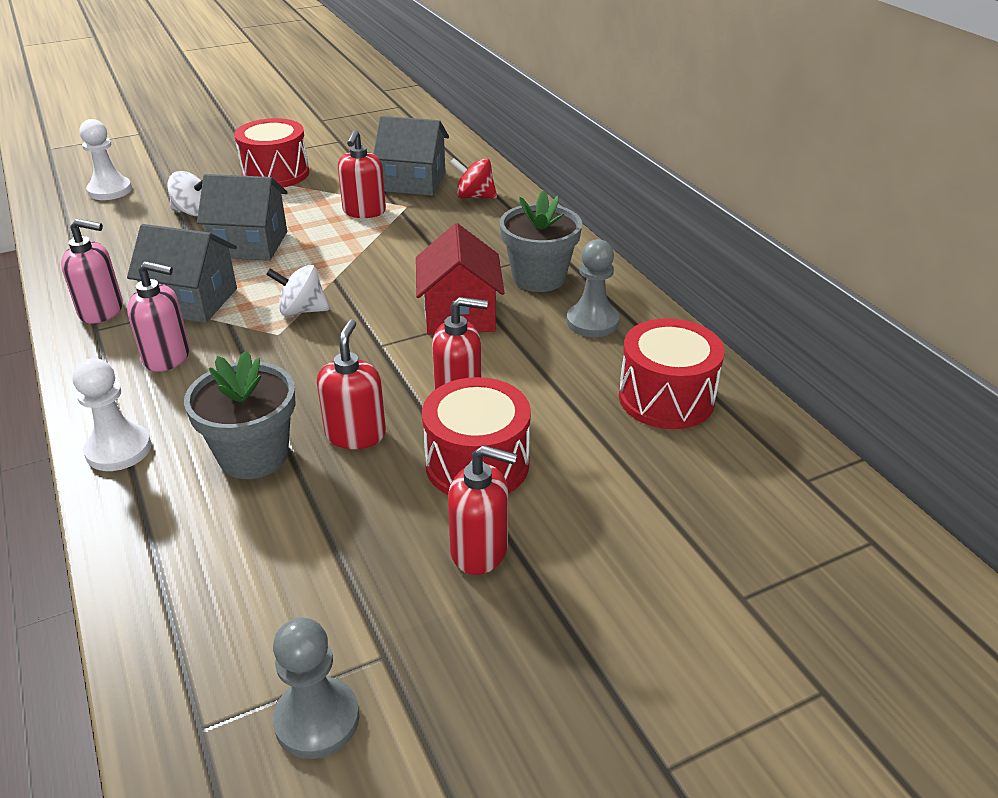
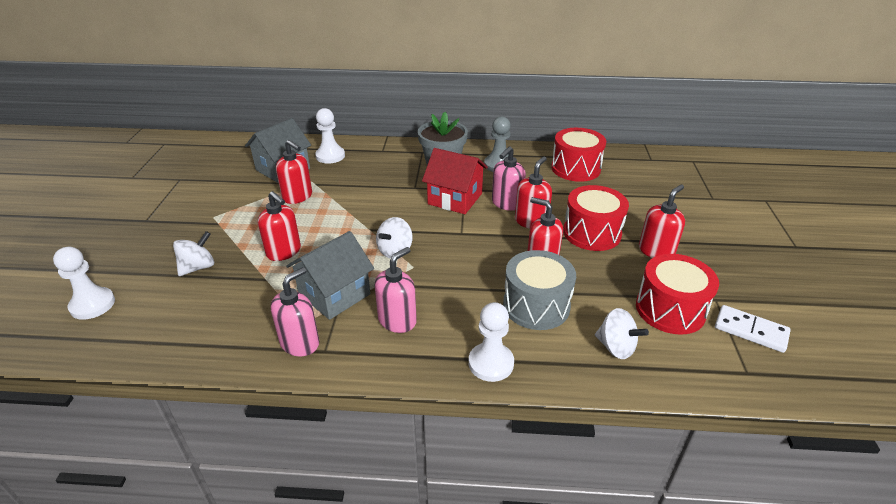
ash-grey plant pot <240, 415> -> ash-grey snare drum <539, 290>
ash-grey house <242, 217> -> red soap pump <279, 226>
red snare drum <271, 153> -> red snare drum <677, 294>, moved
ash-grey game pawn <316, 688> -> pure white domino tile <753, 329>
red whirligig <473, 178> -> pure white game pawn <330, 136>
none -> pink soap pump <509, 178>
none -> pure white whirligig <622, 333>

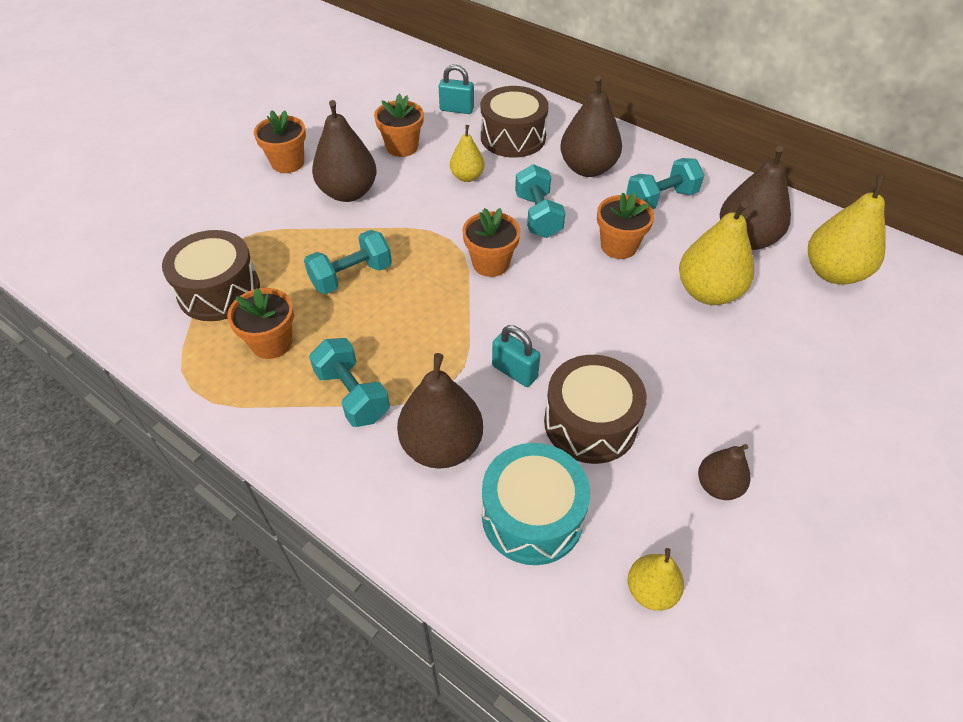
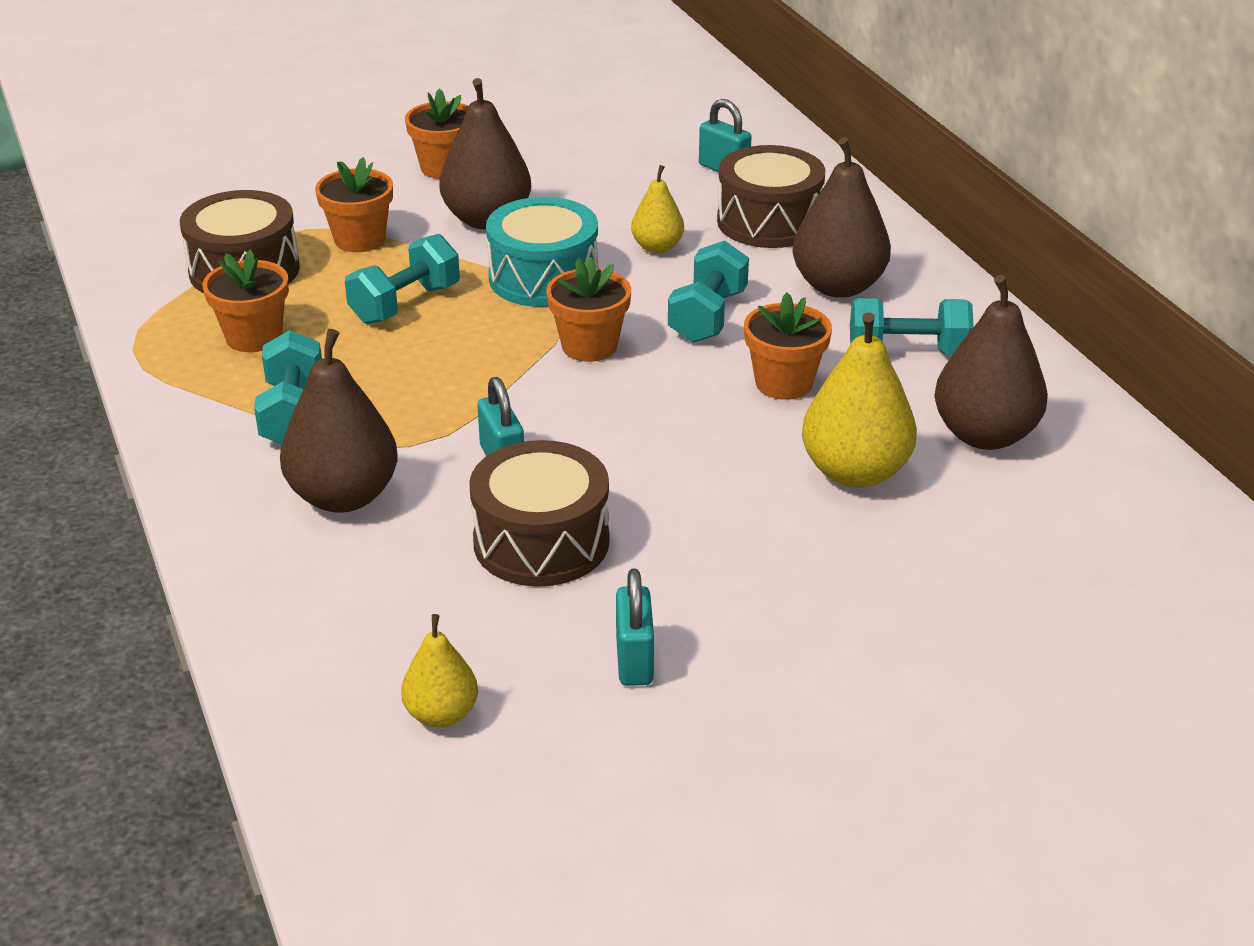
aqua hand weight <348, 262> -> aqua hand weight <402, 279>, 45 degrees counterclockwise
bright orange plant pot <399, 125> -> bright orange plant pot <354, 204>, moved
aqua snare drum <536, 504> -> aqua snare drum <542, 252>, moved
dark brown pear <724, 472> -> aqua small lock <635, 627>
bright yellow pear <847, 229> -> none

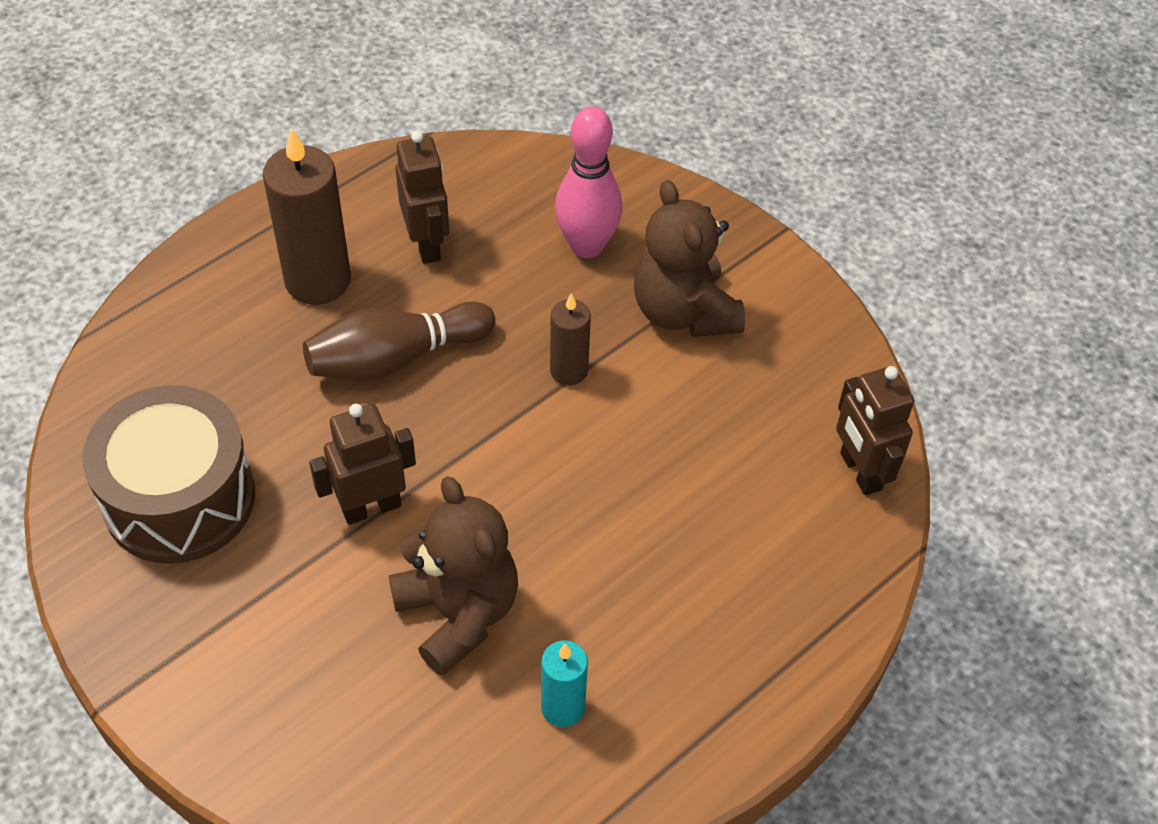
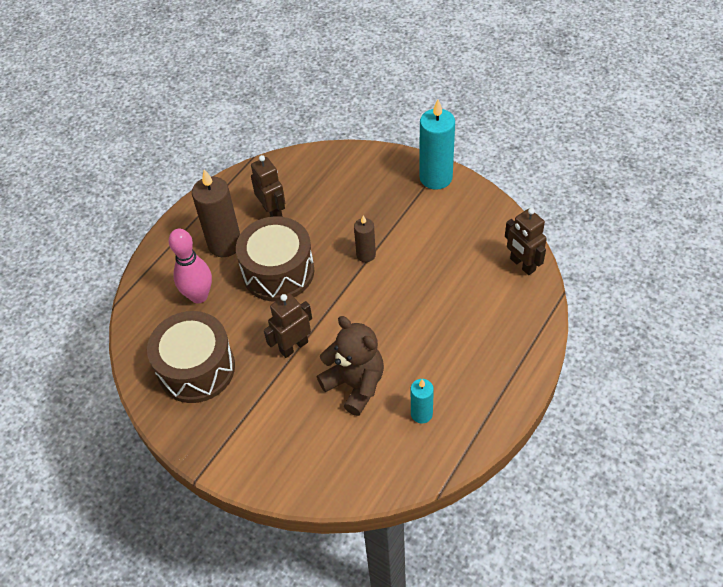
dark brown tenpin <399, 341> -> dark brown snare drum <275, 259>
pink tenpin <589, 182> -> pink tenpin <190, 266>, moved
dark brown teddy bear <689, 258> -> none
none -> aqua wax candle <437, 144>

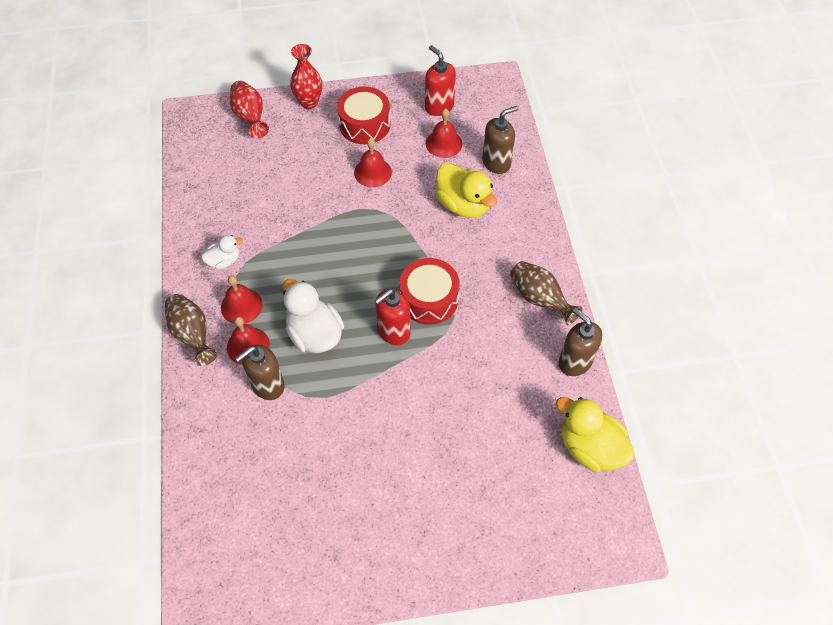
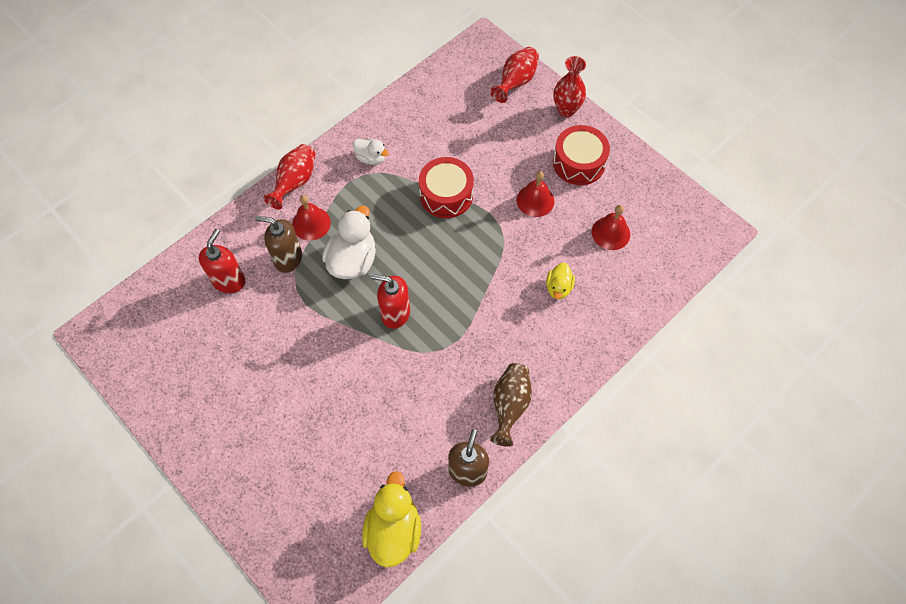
dark brown tall vase <191, 330> -> red tall vase <289, 177>
red hand bell <242, 299> -> none
red snare drum <429, 291> -> red snare drum <446, 187>, moved
red soap pump <440, 80> -> red soap pump <222, 261>, moved
bright yellow toy duck <466, 190> -> bright yellow toy duck <560, 280>, x0.56
dark brown soap pump <500, 140> -> none

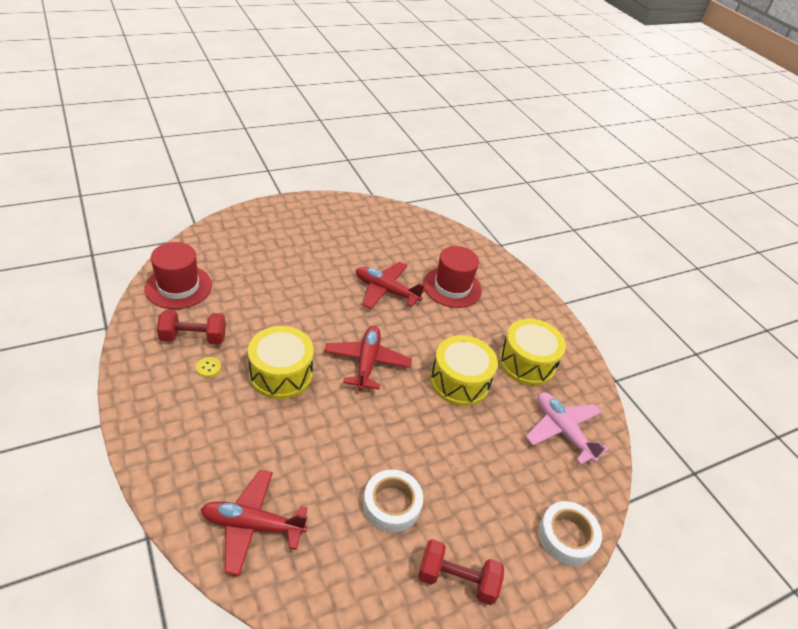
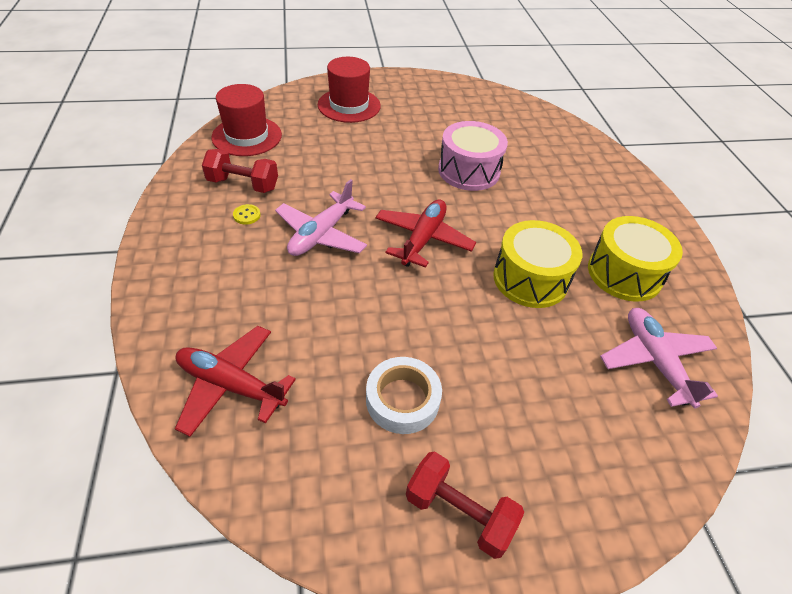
bright yellow snare drum <281, 362> -> pink toy plane <321, 217>
red toy plane <391, 285> -> pink snare drum <473, 156>
red top hat <452, 277> -> red top hat <349, 90>, moved
pure white sticky tape <570, 533> -> none

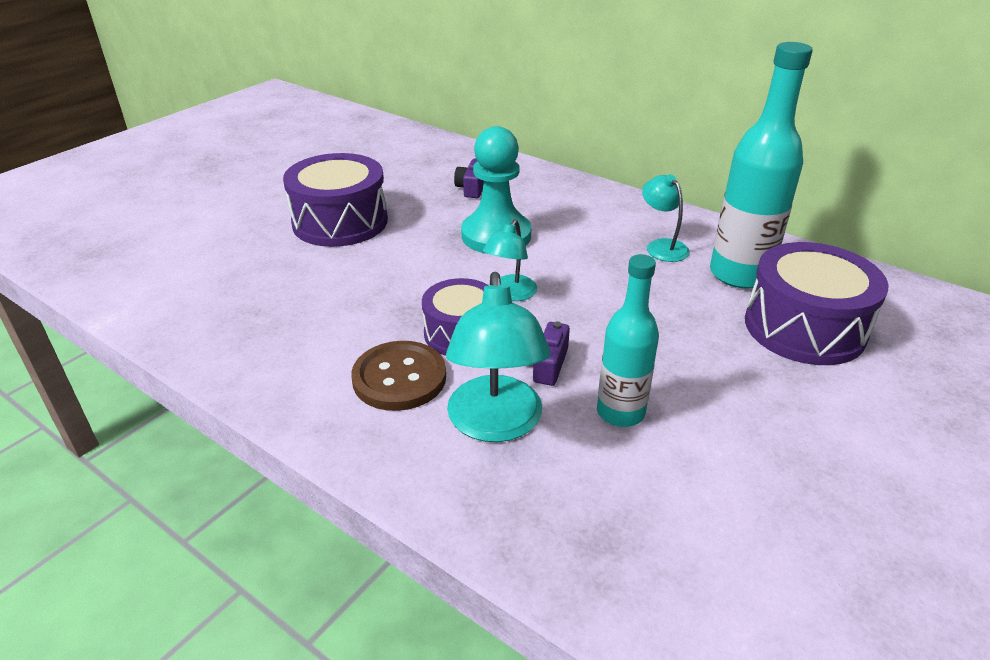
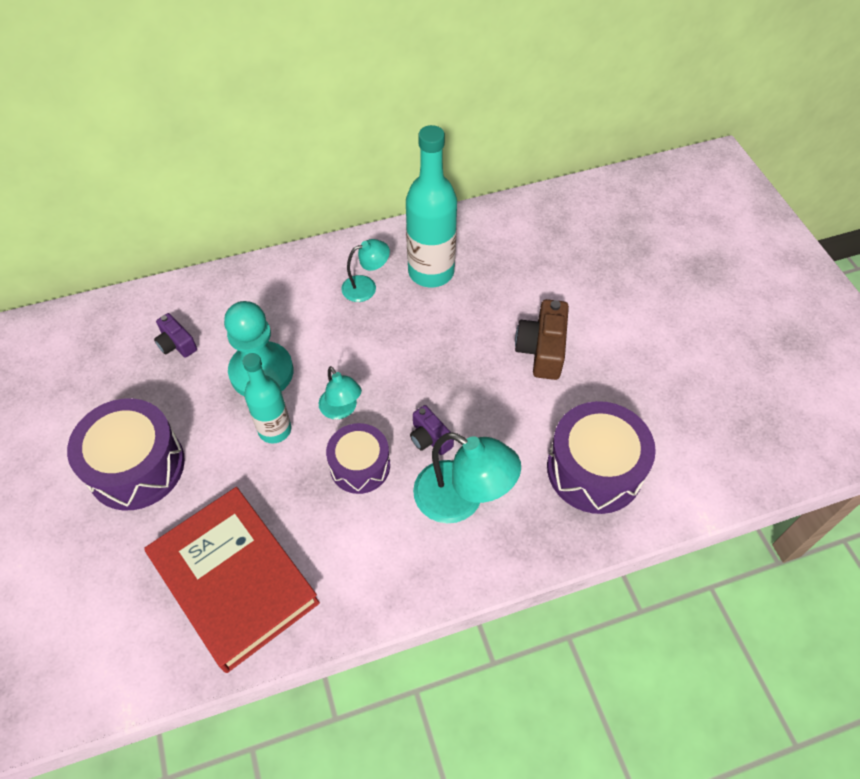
dark brown sewing button <398, 376> -> none
aqua bottle <628, 340> -> aqua bottle <267, 398>, moved
aqua reading lamp <666, 218> -> aqua reading lamp <365, 270>, 150 degrees clockwise
royal purple snare drum <817, 303> -> royal purple snare drum <601, 457>, moved
none -> red hardcover <232, 580>
none -> dark brown photo camera <542, 339>

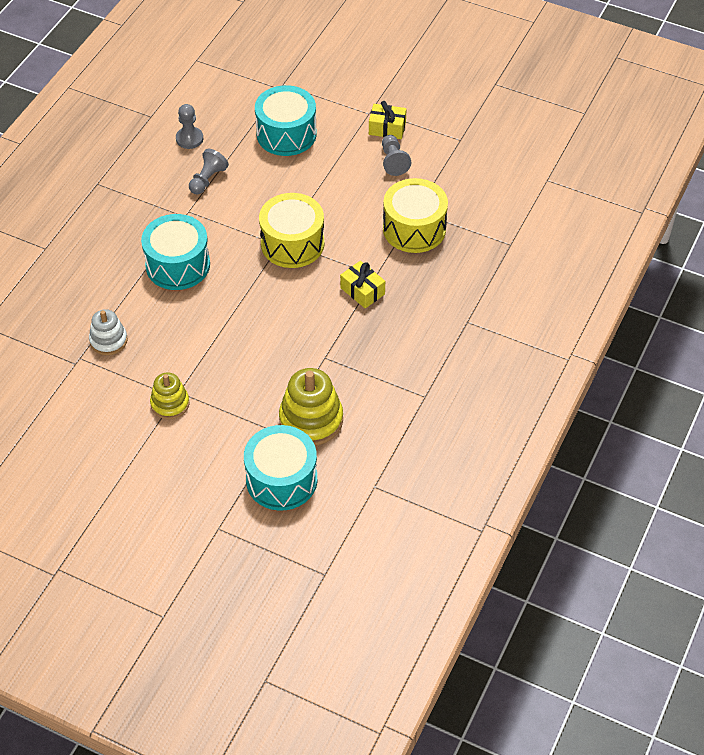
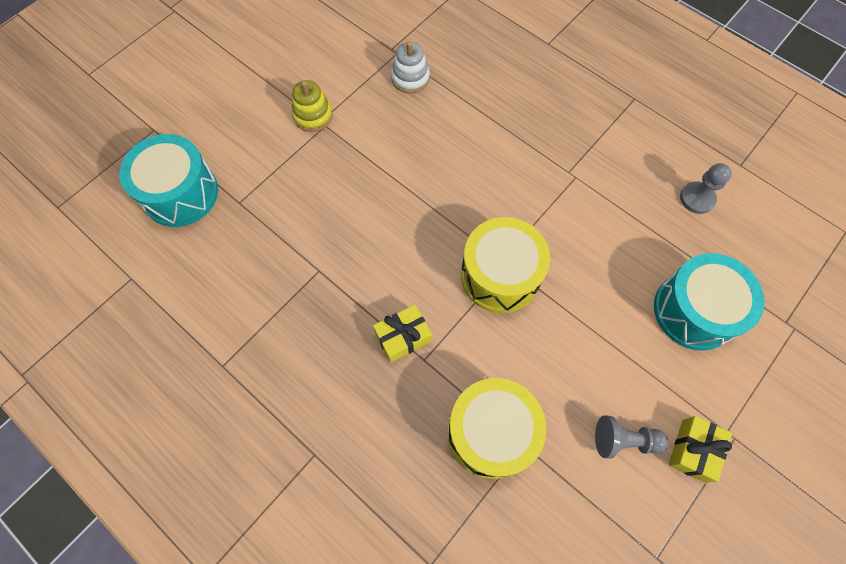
aqua snare drum <175, 252> -> none
ash-grey game pawn <209, 172> -> none
bright yellow stacking toy <311, 407> -> none

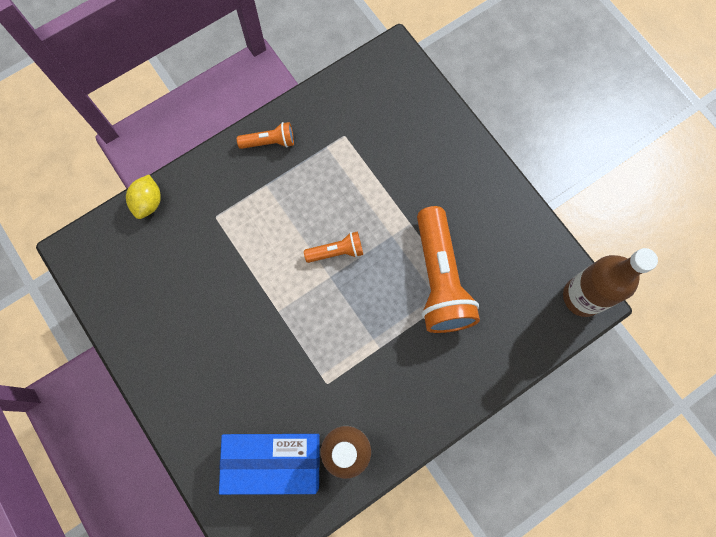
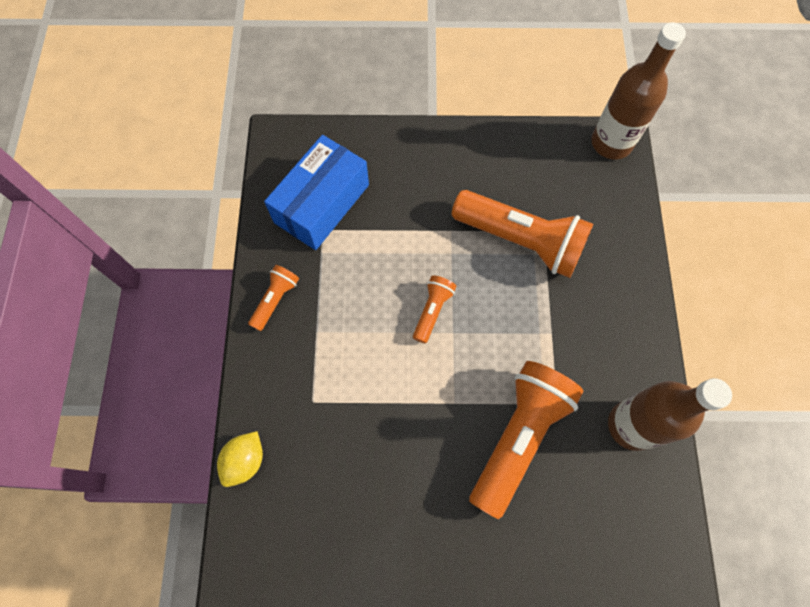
bright yellow lemon <143, 197> -> bright yellow lemon <240, 459>, 75 degrees clockwise
royal blue parcel <269, 464> -> royal blue parcel <316, 192>, moved
none -> bright orange flashlight <526, 440>

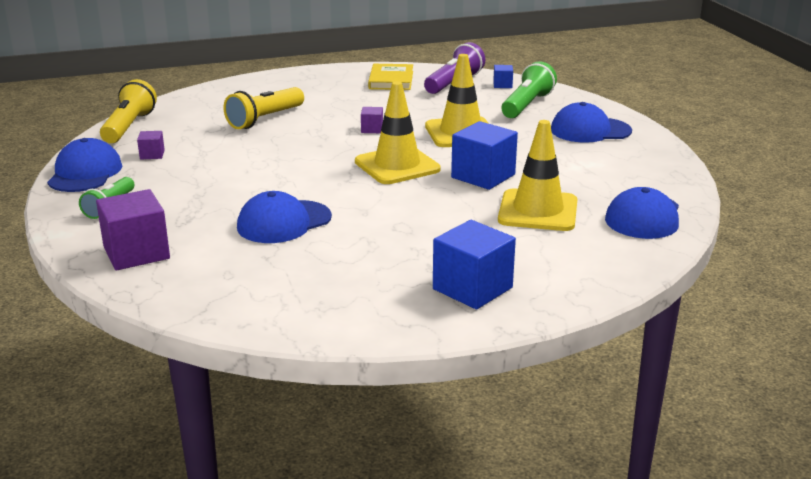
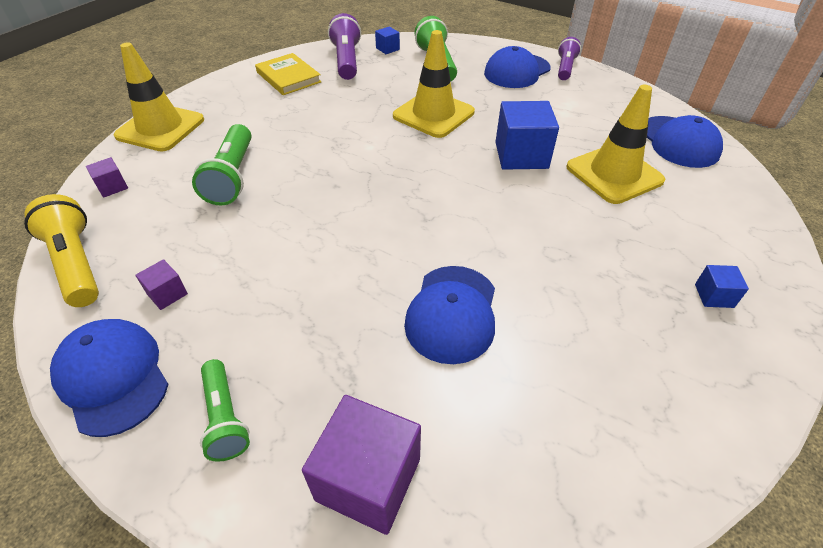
bright yellow flashlight <263, 108> -> leaf-green flashlight <222, 165>
bright yellow safety cone <398, 132> -> bright yellow safety cone <159, 96>, moved
royal purple block <372, 120> -> royal purple block <107, 177>, moved
royal blue block <474, 264> -> royal blue block <722, 286>, x0.49
none -> royal purple flashlight <569, 58>

